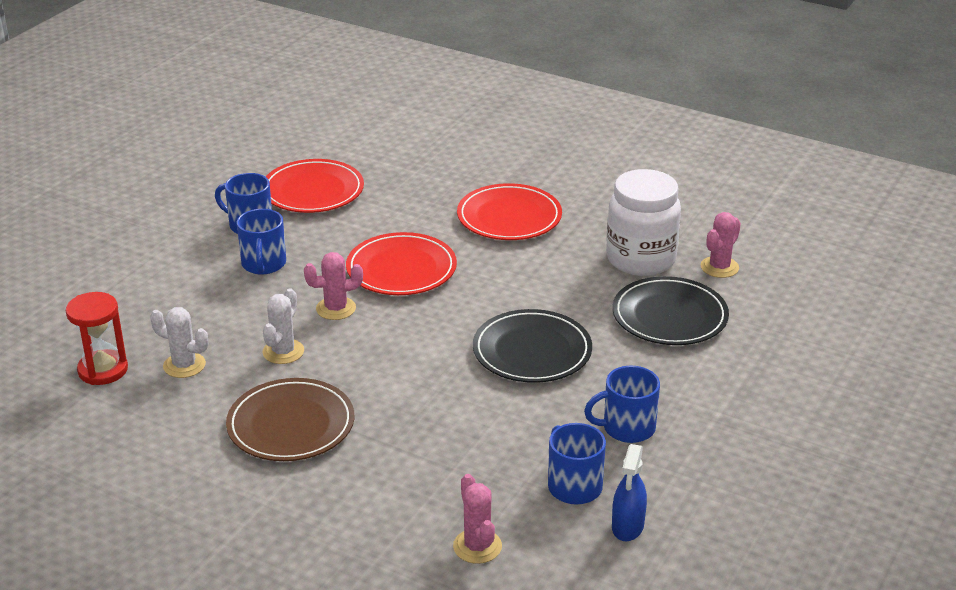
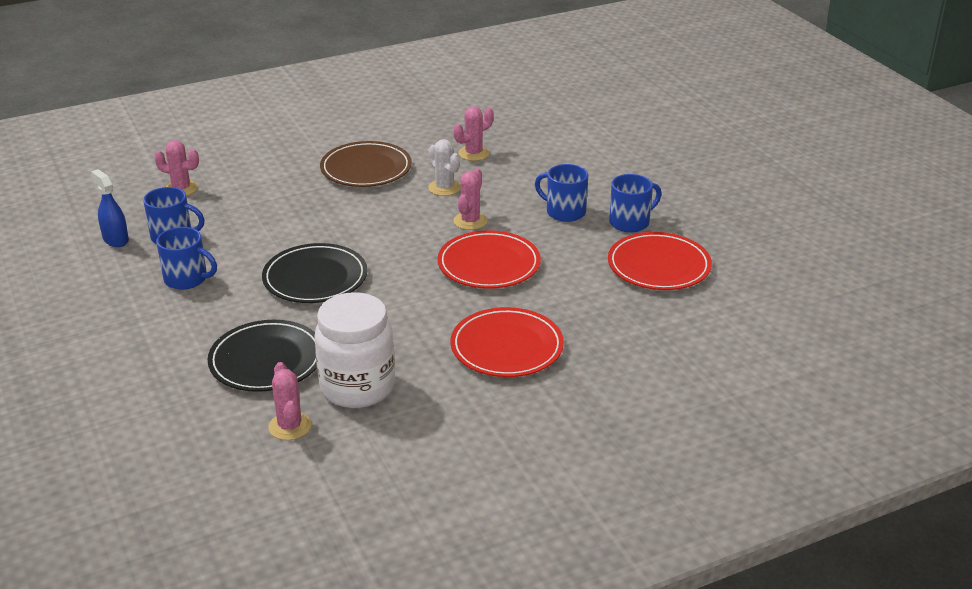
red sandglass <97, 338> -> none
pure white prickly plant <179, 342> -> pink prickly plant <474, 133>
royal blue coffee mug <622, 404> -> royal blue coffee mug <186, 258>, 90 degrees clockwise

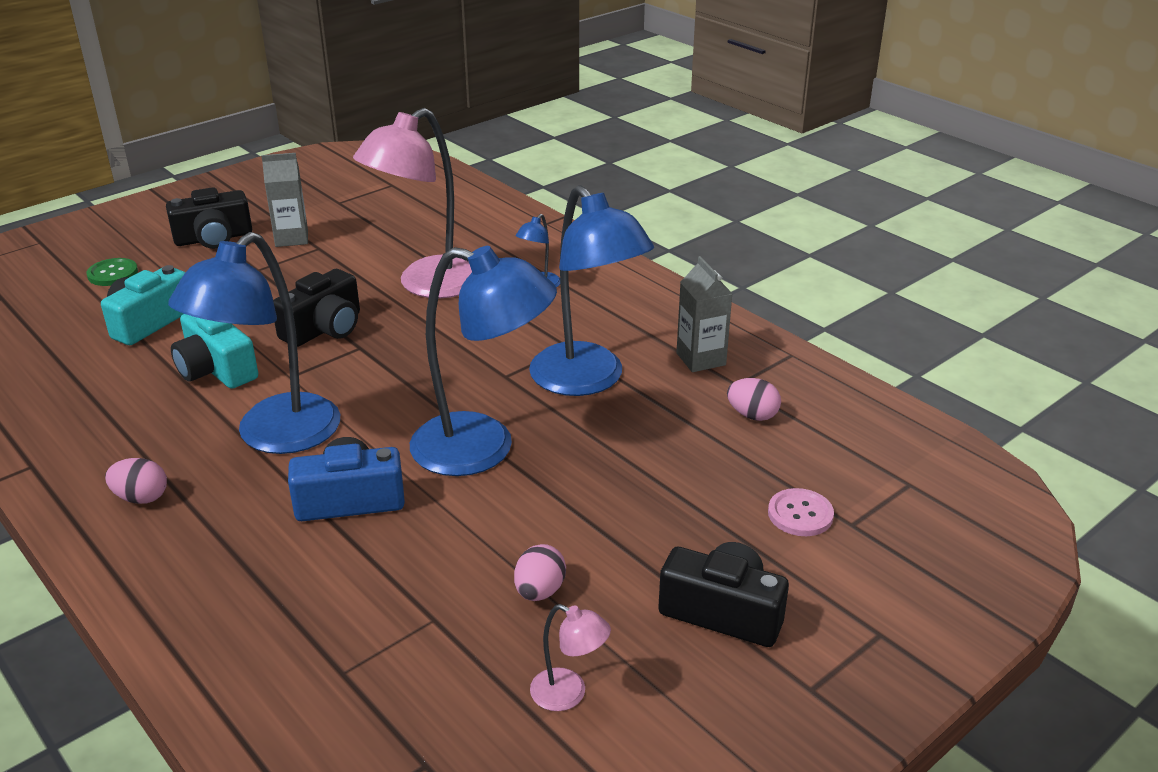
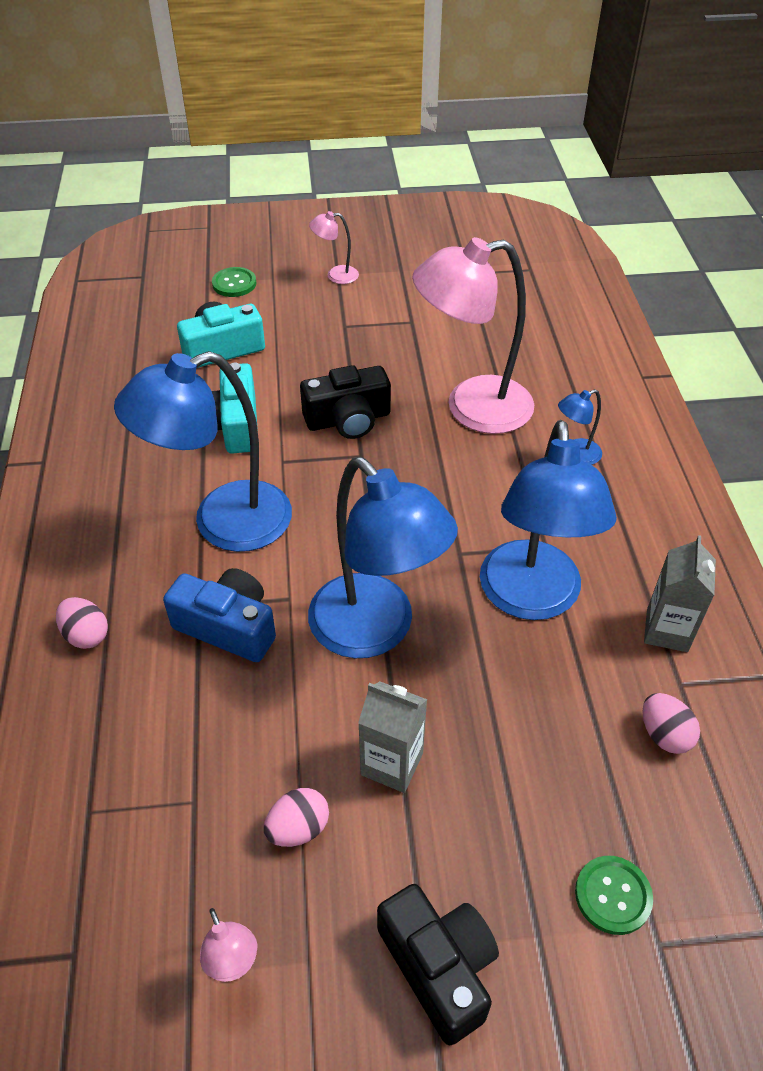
pink toy egg <136, 481> -> pink toy egg <82, 623>, moved
black photo camera <209, 218> -> pink reading lamp <334, 247>
ash-grey juice carton <284, 200> -> ash-grey juice carton <392, 737>, moved
pink sewing button <801, 512> -> leaf-green sewing button <614, 895>

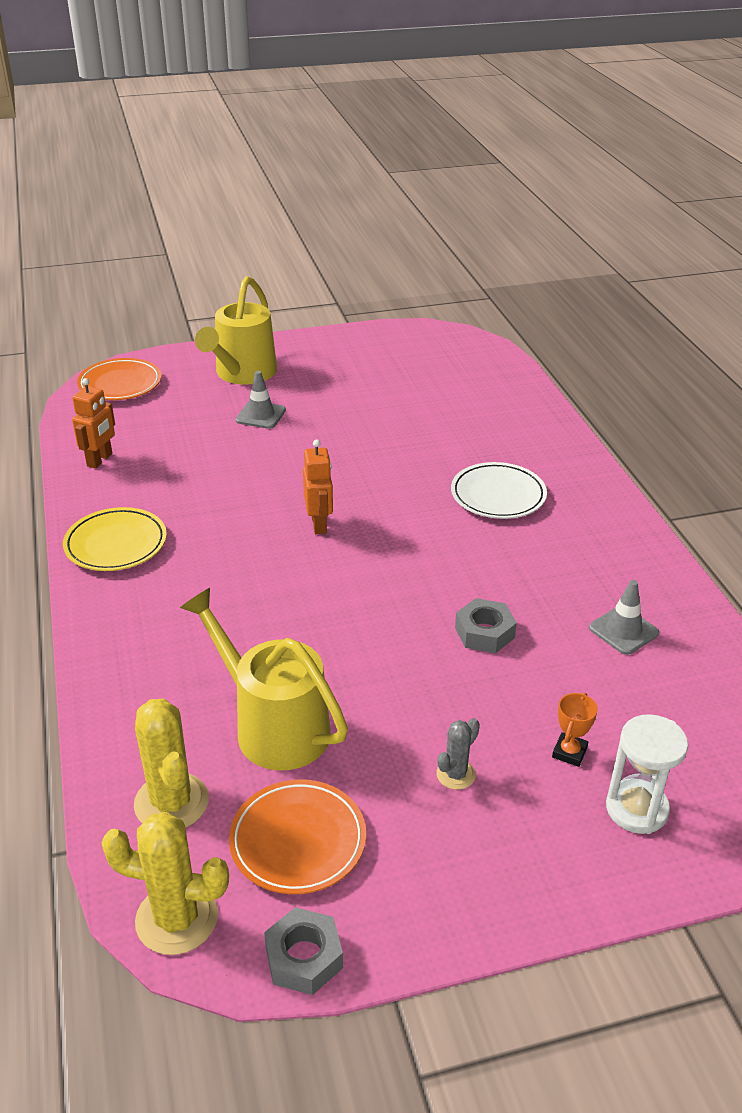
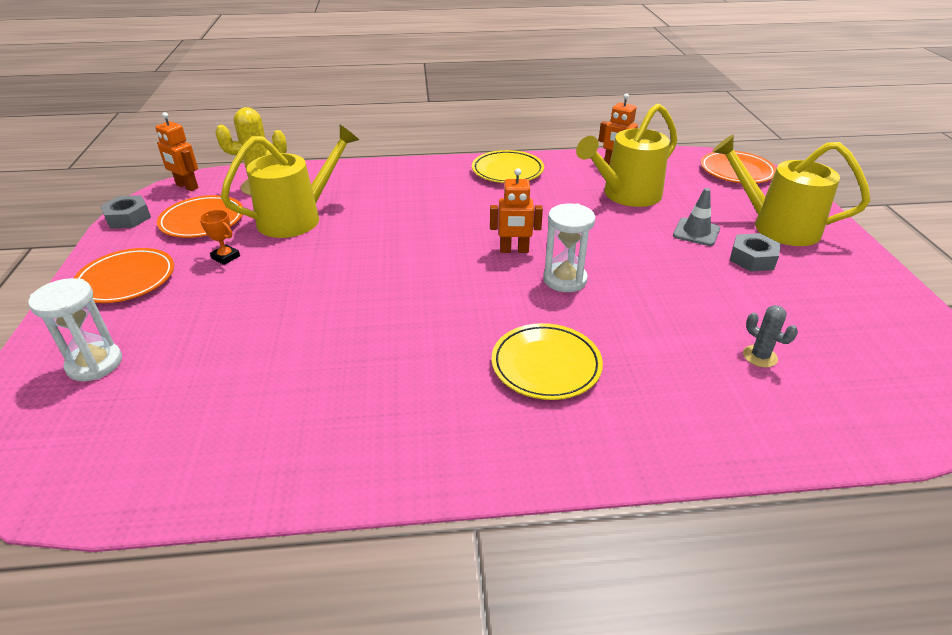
bright yellow prickly plant <165, 883> -> bright orange robot <176, 151>
ash-grey prickly plant <458, 754> -> ash-grey prickly plant <770, 336>, moved
pure white flat dish <499, 490> -> bright yellow flat dish <547, 361>
ash-grey nut <486, 625> -> ash-grey nut <755, 252>, moved
bright orange award cup <575, 730> -> bright orange award cup <219, 237>, moved
ash-grey safety cone <624, 617> -> none
none -> bright orange flat dish <124, 275>
none -> pure white sandglass <569, 247>
none -> bright yellow watering pot <626, 155>

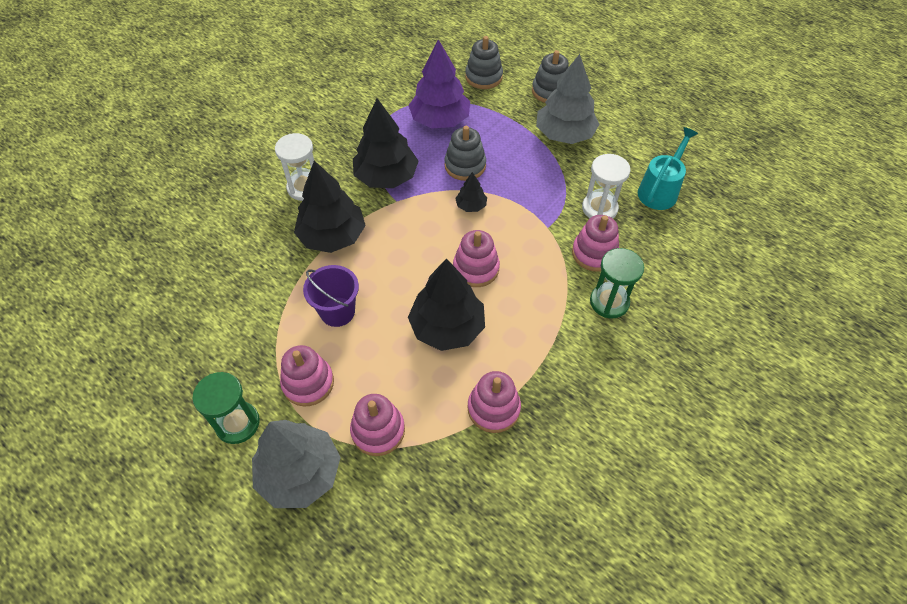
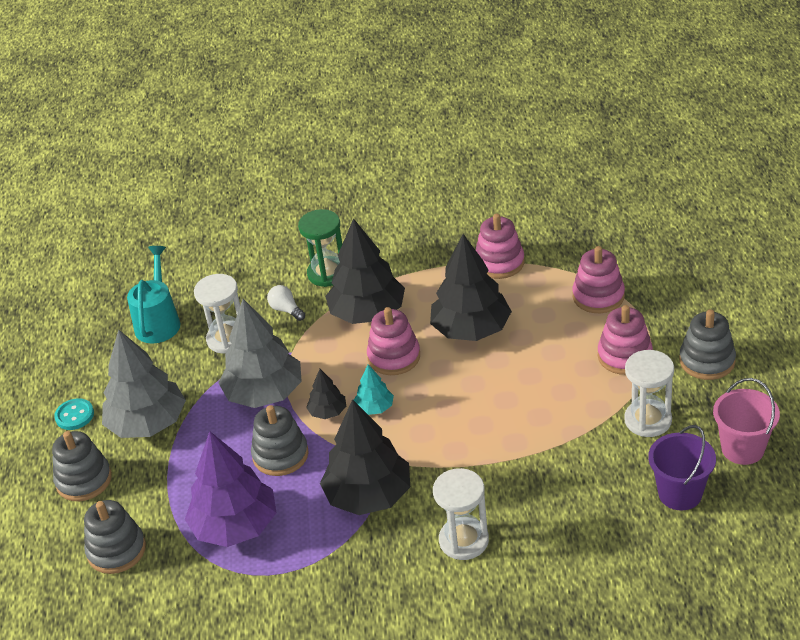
leaf-green sandglass <226, 408> -> ash-grey stacking toy <707, 344>
ash-grey tree <296, 464> -> ash-grey tree <260, 353>, moved
black tree <330, 206> -> black tree <365, 271>, moved
royal purple sand bucket <331, 296> -> royal purple sand bucket <682, 468>, moved
pink stacking toy <595, 243> -> pure white light bulb <286, 303>
aqua watering pot <668, 168> -> aqua watering pot <153, 294>, 105 degrees clockwise
none -> aqua sewing button <74, 414>
none -> aqua tree <374, 389>
none -> pure white sandglass <649, 393>
none -> pink sand bucket <746, 421>

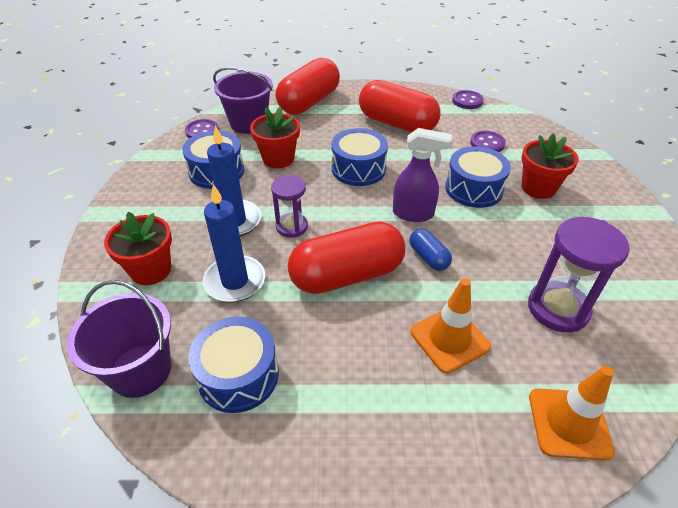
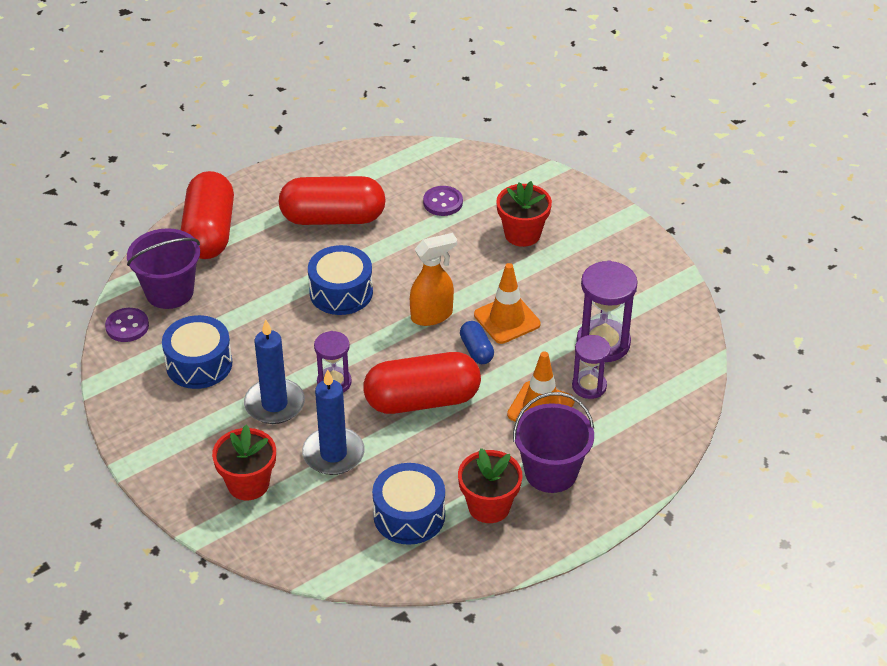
royal purple sand bucket <119, 339> -> royal purple sand bucket <553, 442>, moved
red plant pot <275, 137> -> red plant pot <490, 485>, moved
red pill <346, 258> -> red pill <422, 383>, 45 degrees clockwise
royal purple spray bottle <422, 175> -> bright orange spray bottle <433, 279>
royal blue pill <430, 249> -> royal blue pill <477, 342>, 45 degrees clockwise
royal blue snare drum <478, 177> -> none
royal purple sewing button <468, 99> -> none
bright orange safety cone <572, 413> -> bright orange safety cone <507, 303>, moved
none -> royal purple sandglass <591, 367>

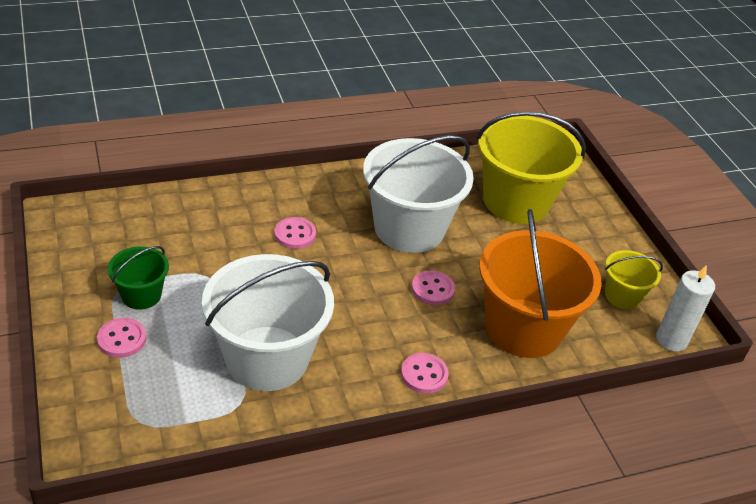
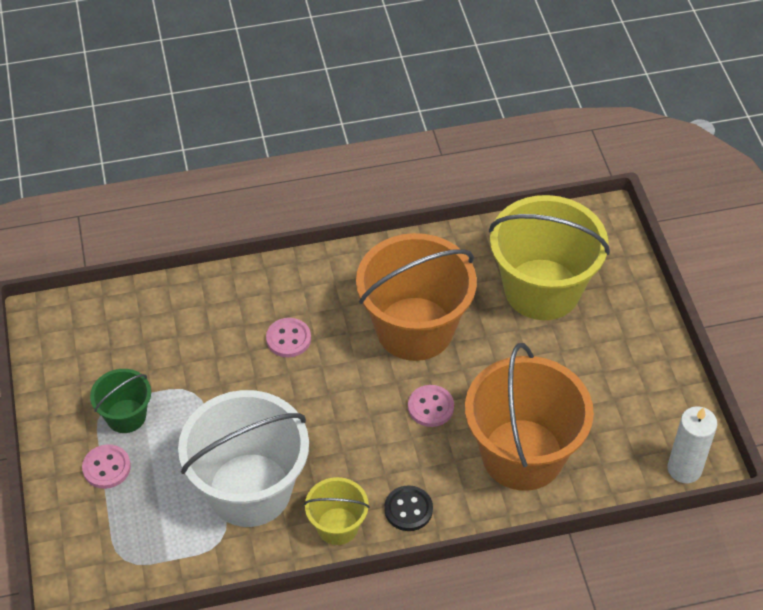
pure white sand bucket <418, 194> -> bright orange sand bucket <416, 297>
pink sewing button <425, 373> -> black sewing button <408, 508>
bright yellow sand bucket <634, 279> -> bright yellow sand bucket <337, 511>, moved

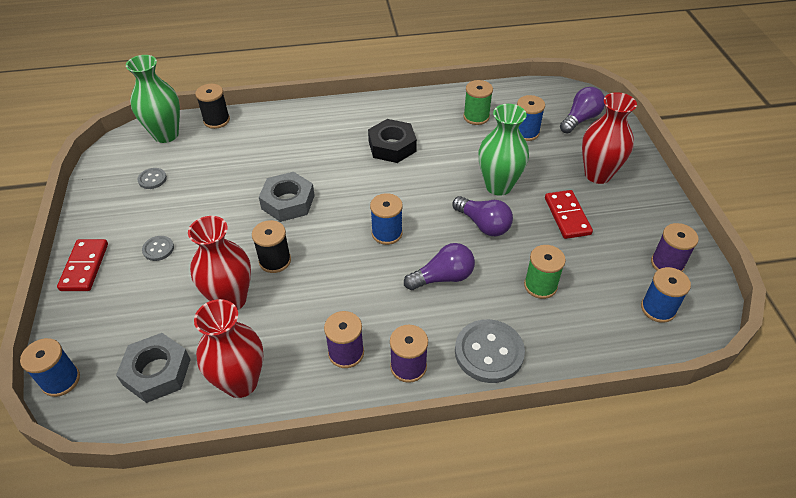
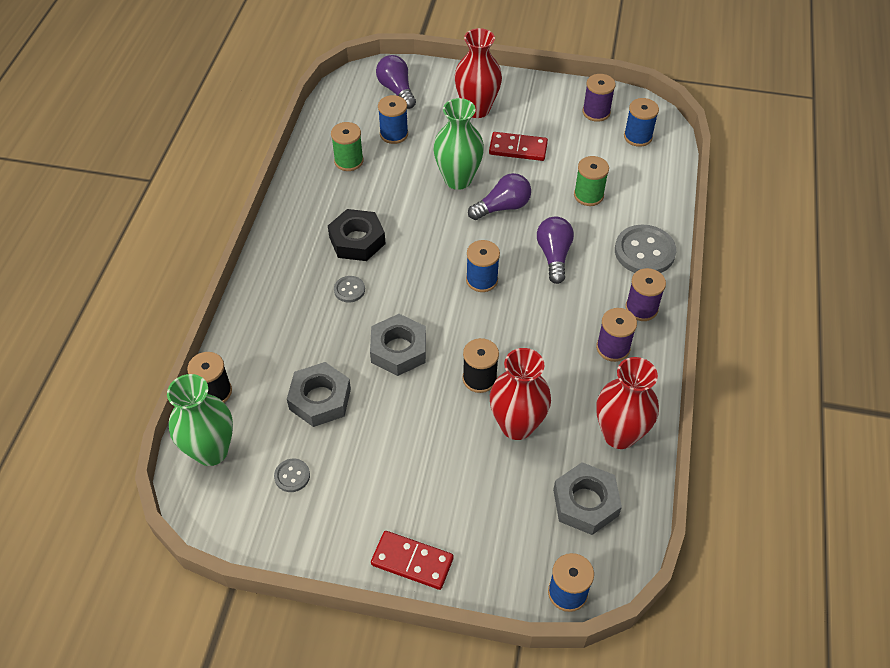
ash-grey sewing button <158, 248> -> ash-grey sewing button <349, 289>, moved
none -> ash-grey nut <319, 394>

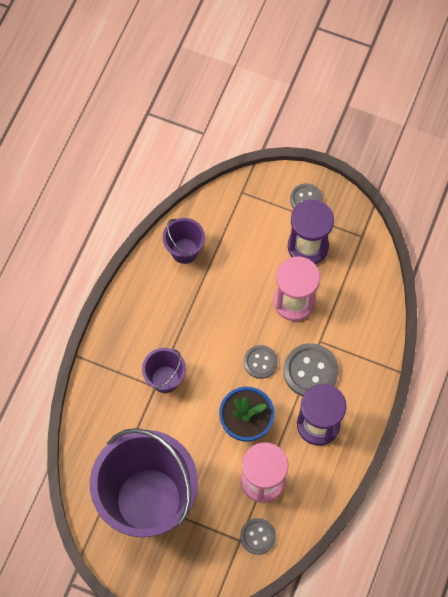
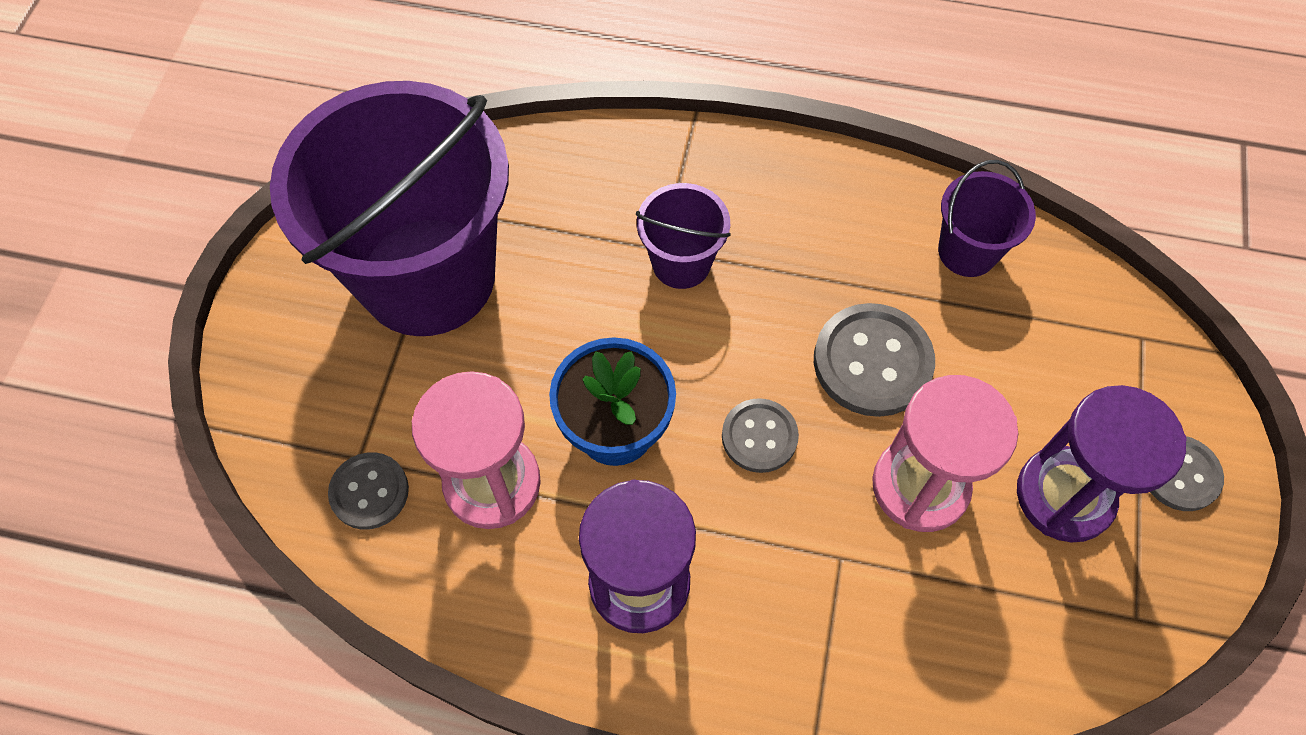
ash-grey sewing button <311, 369> -> ash-grey sewing button <874, 360>, moved

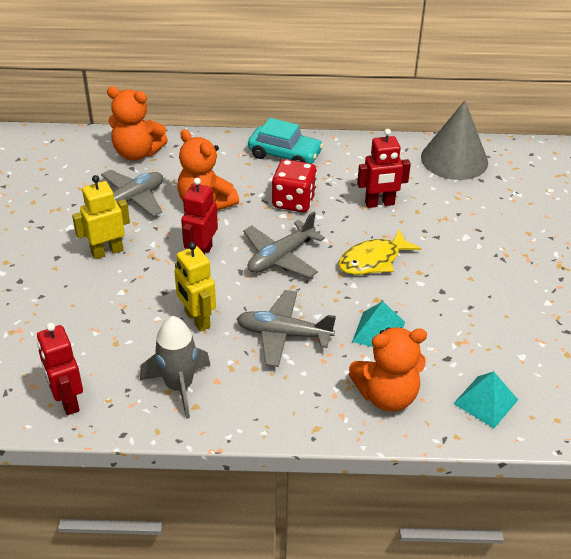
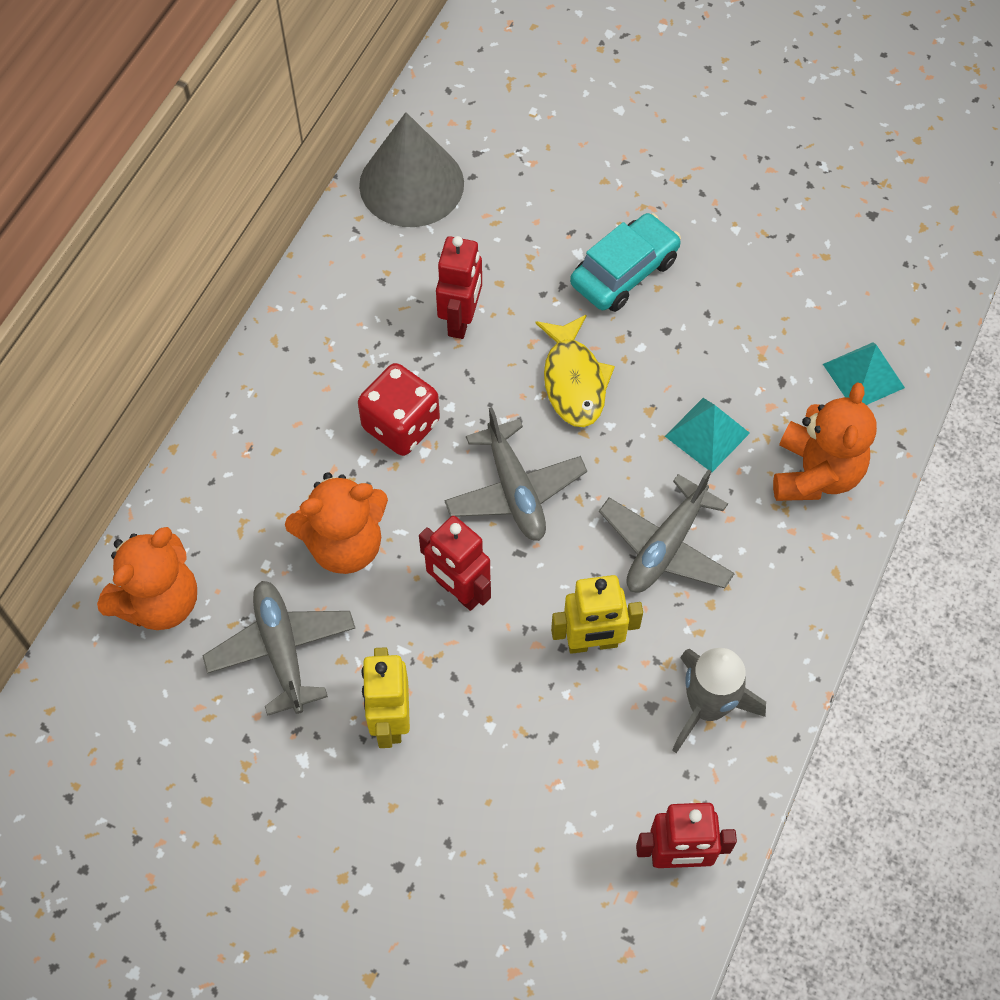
aqua automobile <285, 141> -> aqua automobile <625, 262>, moved

